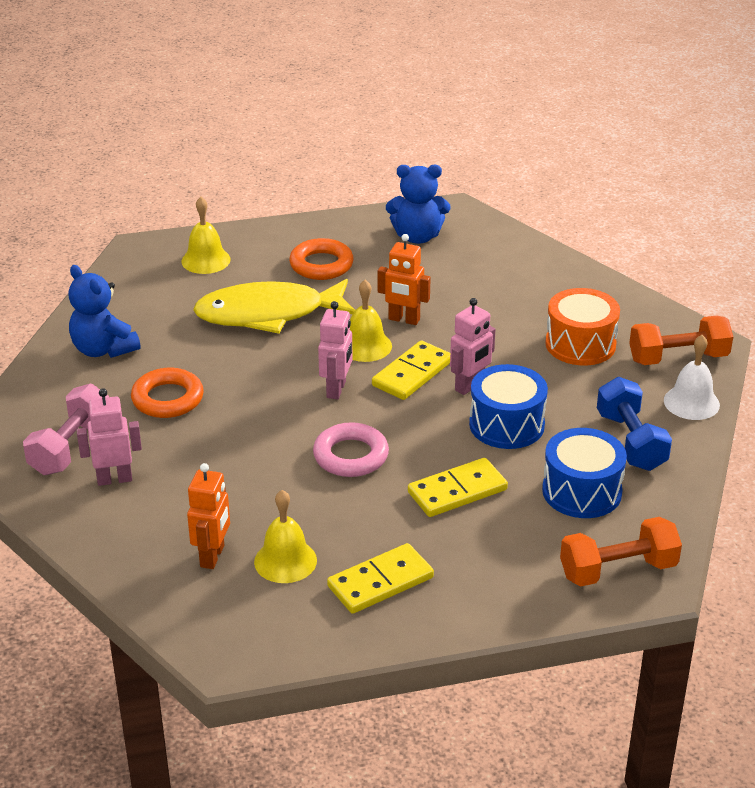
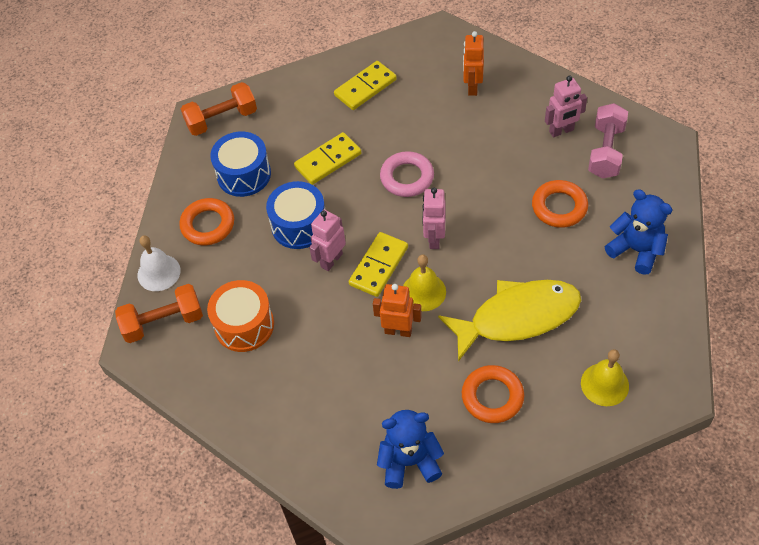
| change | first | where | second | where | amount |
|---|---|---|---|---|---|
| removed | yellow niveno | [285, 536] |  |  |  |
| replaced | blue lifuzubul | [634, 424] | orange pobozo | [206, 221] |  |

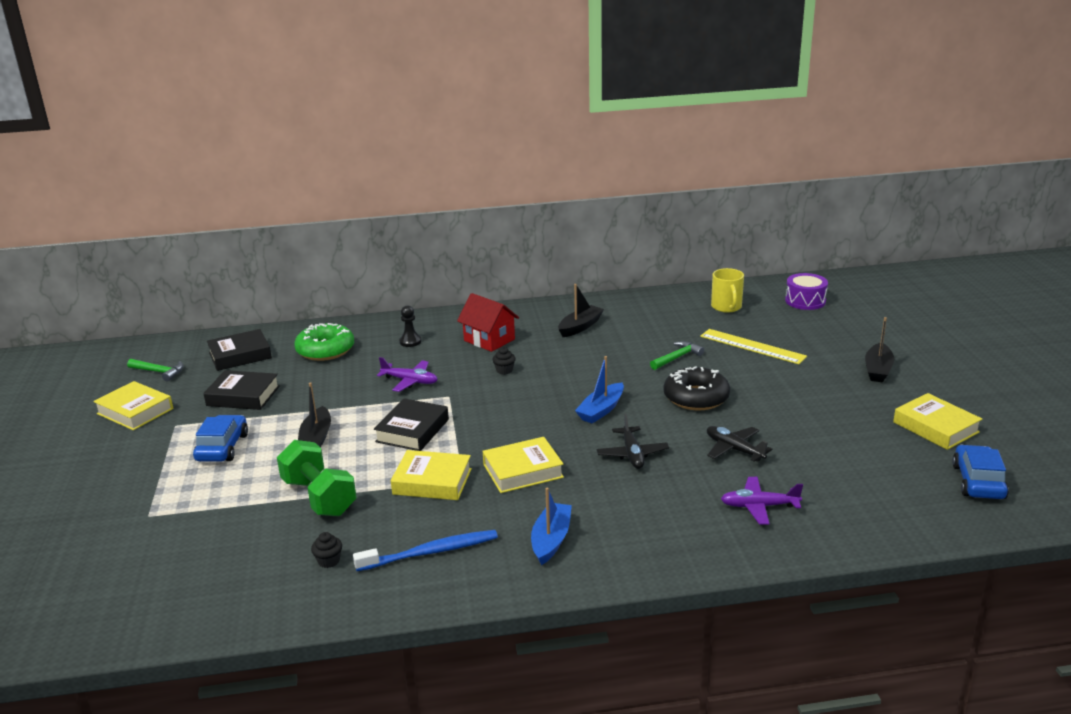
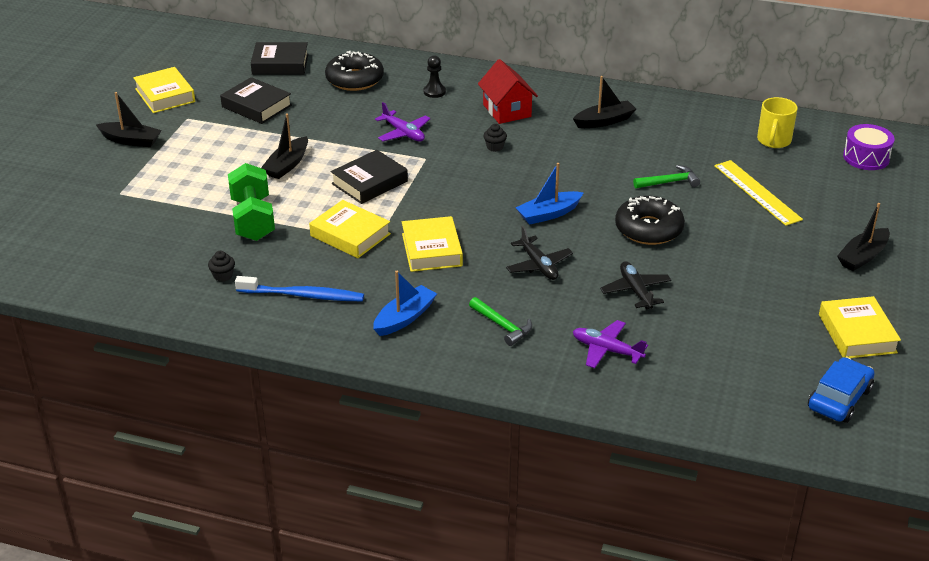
| change | first | where | second | where | amount |
|---|---|---|---|---|---|
| removed | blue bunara | [220, 438] |  |  |  |
| added |  |  | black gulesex | [128, 119] |  |
| moved | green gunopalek | [155, 370] |  | [500, 321] |  |
| recoloured | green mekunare | [324, 342] | black mekunare | [354, 71] |  |
| turned | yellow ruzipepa | [523, 465] |  | [432, 244] | 75 degrees clockwise |
| turned | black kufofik | [633, 441] |  | [539, 253] | 45 degrees counterclockwise |

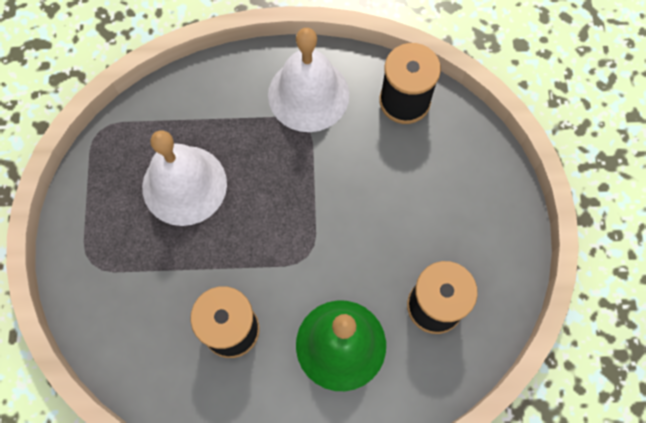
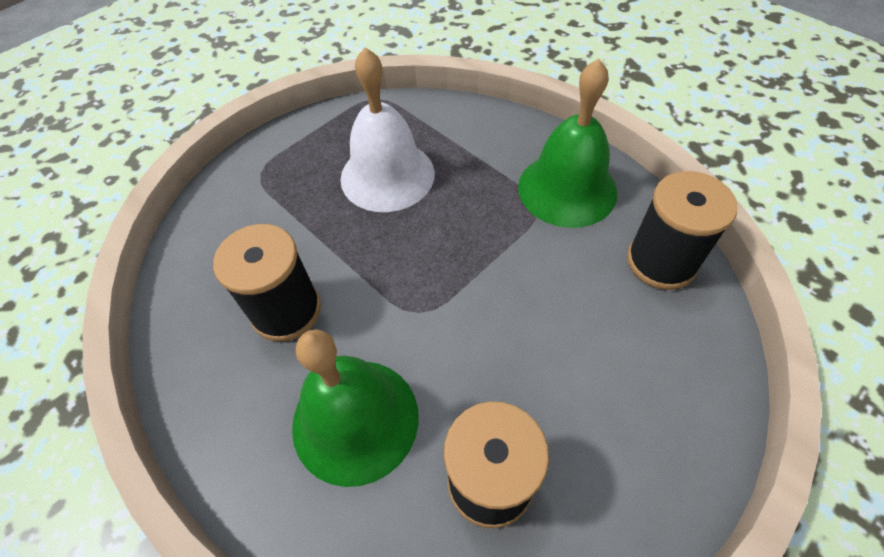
| change | first | where | second | where | amount |
|---|---|---|---|---|---|
| recoloured | white niveno | [308, 80] | green niveno | [567, 143] |  |

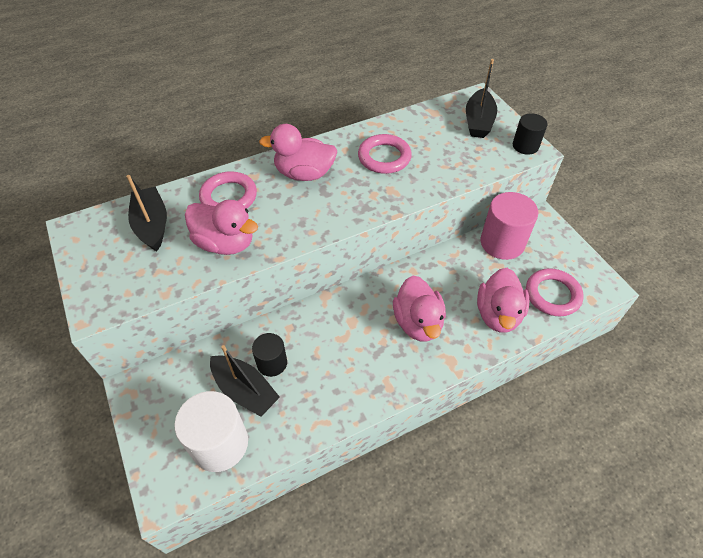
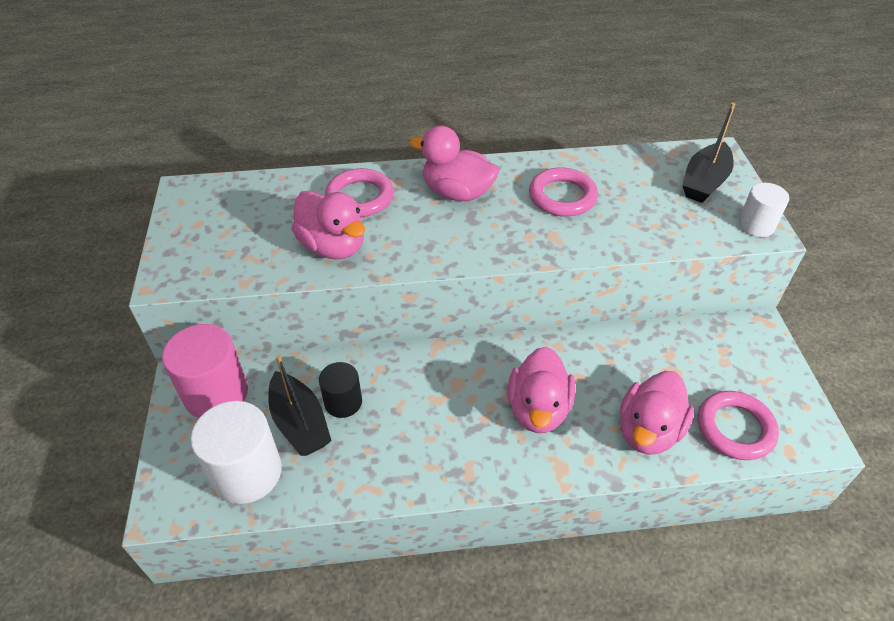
| change | first | where | second | where | amount |
|---|---|---|---|---|---|
| removed | black gulesex | [146, 213] |  |  |  |
| moved | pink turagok | [509, 226] |  | [205, 371] |  |
| recoloured | black turagok | [530, 134] | white turagok | [763, 210] |  |

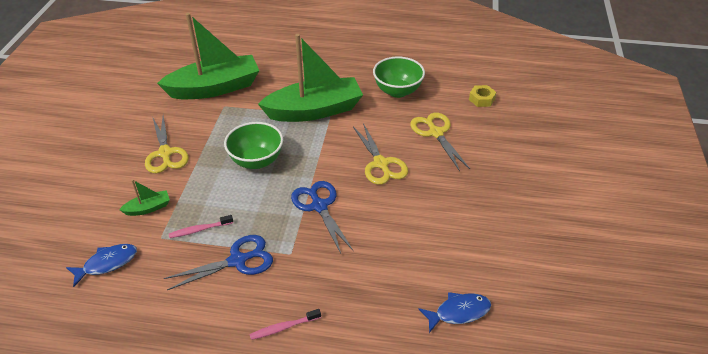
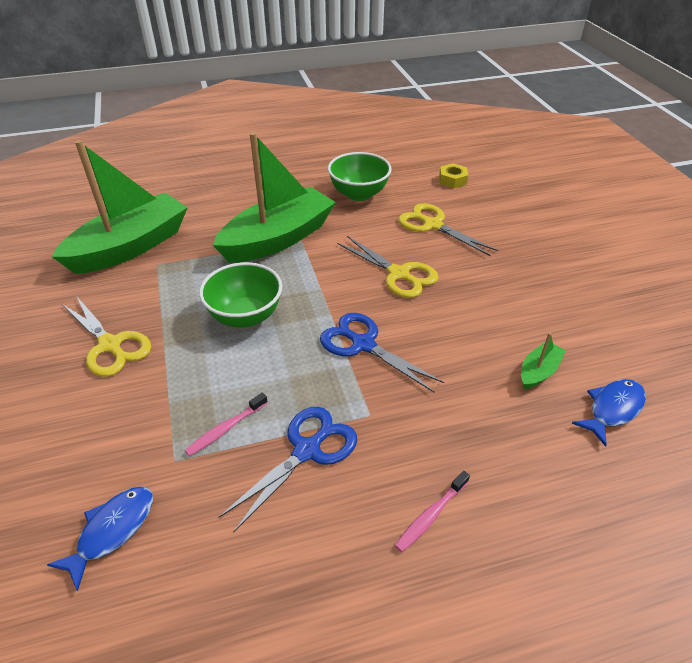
| change | first | where | second | where | amount |
|---|---|---|---|---|---|
| moved | green gulesex | [144, 197] |  | [543, 360] |  |

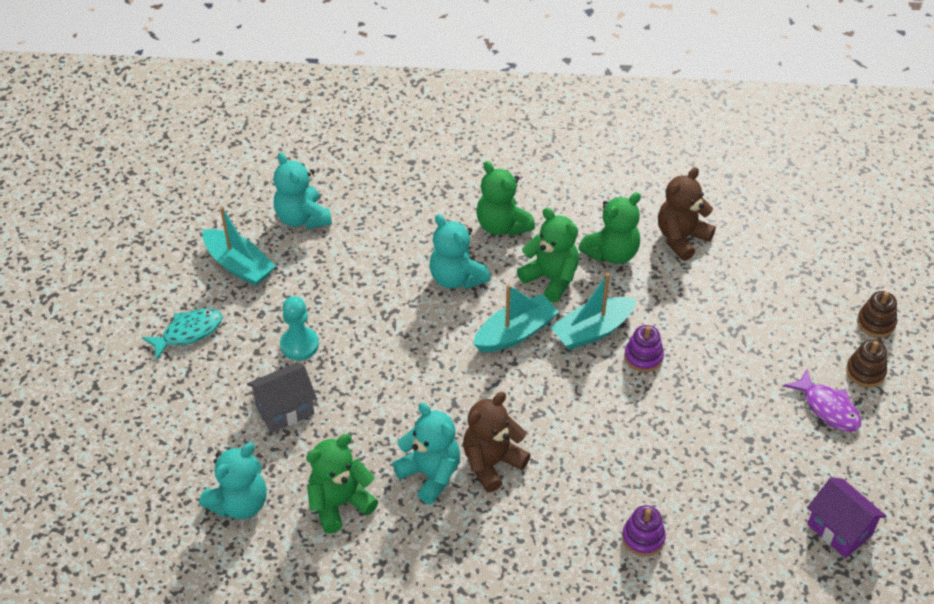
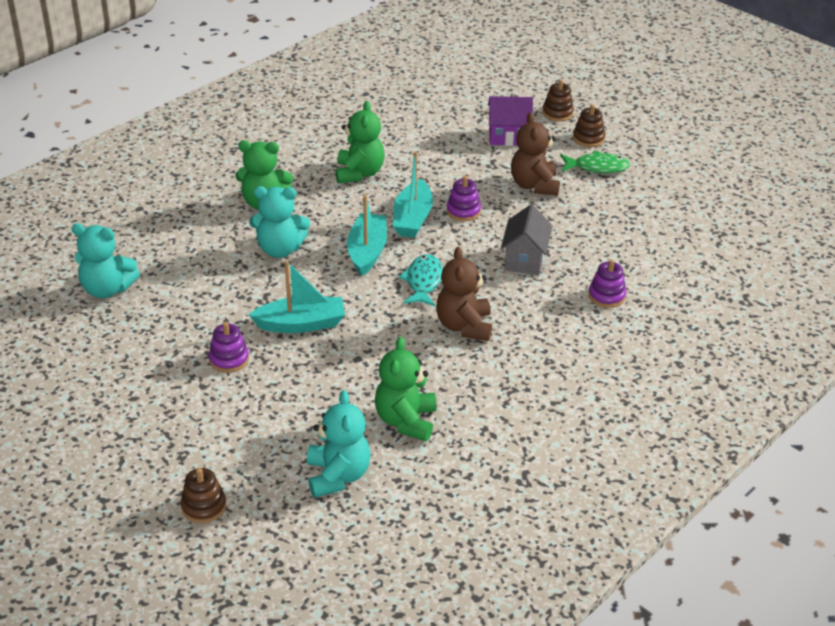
| change | first | where | second | where | amount |
|---|---|---|---|---|---|
| removed | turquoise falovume | [426, 453] |  |  |  |
| removed | green falovume | [548, 255] |  |  |  |
| added |  |  | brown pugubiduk | [203, 495] |  |
| moved | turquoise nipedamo | [182, 334] |  | [421, 280] |  |
| moved | turquoise gulesex | [239, 246] |  | [296, 296] |  |
| moved | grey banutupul | [282, 398] |  | [526, 239] |  |
| moved | brown falovume | [687, 214] |  | [535, 154] |  |
| moved | purple banutupul | [847, 518] |  | [510, 121] |  |
| replaced | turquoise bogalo | [299, 328] | purple pugubiduk | [229, 347] |  |
| recoloured | purple nipedamo | [822, 400] | green nipedamo | [595, 162] |  |

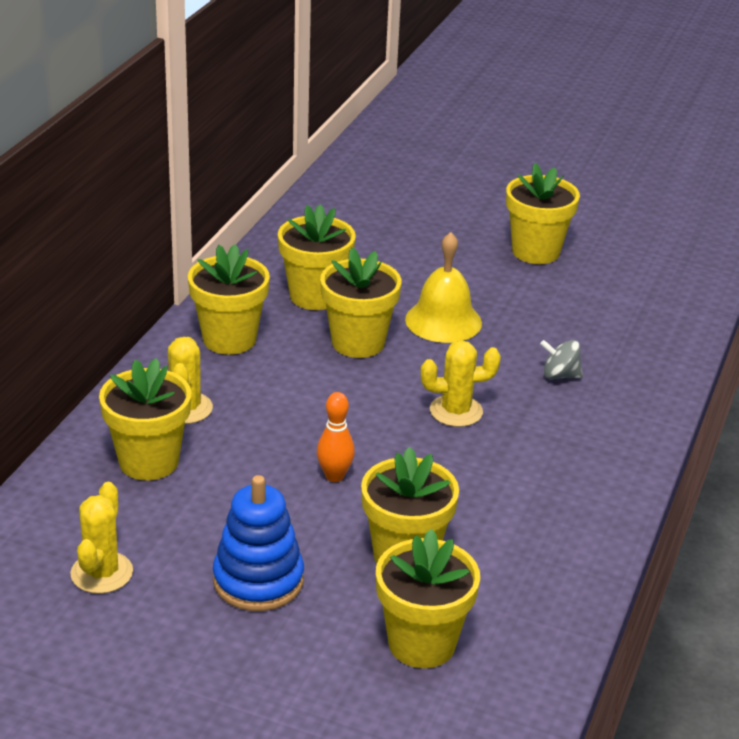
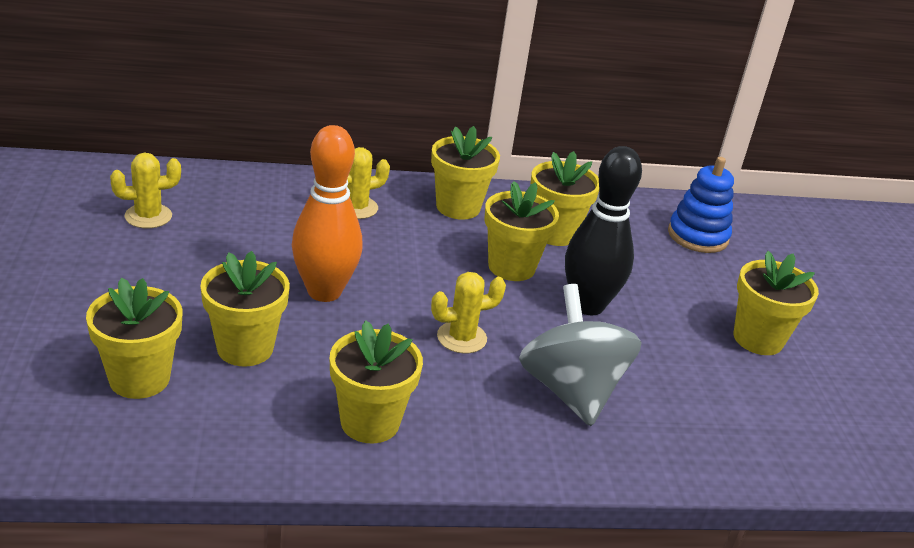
| change | first | where | second | where | amount |
|---|---|---|---|---|---|
| moved | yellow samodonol | [145, 419] |  | [376, 381] |  |
| moved | blue pugubiduk | [258, 543] |  | [701, 205] |  |
| replaced | yellow niveno | [443, 287] | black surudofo | [603, 230] |  |
| turned | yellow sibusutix | [461, 383] |  | [468, 313] | 75 degrees counterclockwise |
| resized | orange surudofo | [336, 437] |  | [327, 213] | x2.10 |
| resized | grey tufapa | [561, 359] |  | [580, 355] | x2.42 |

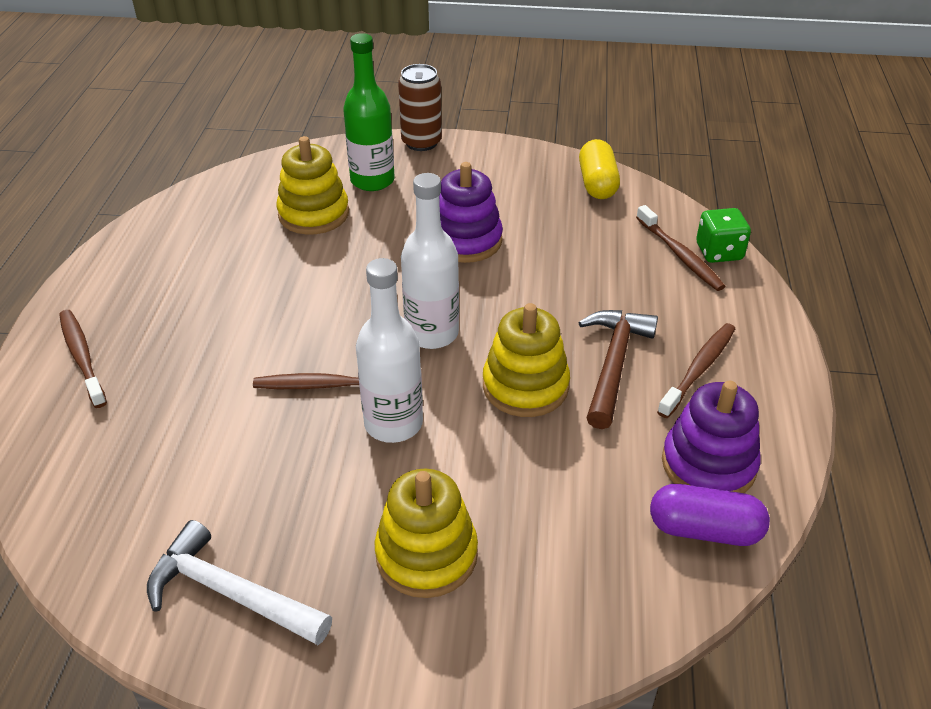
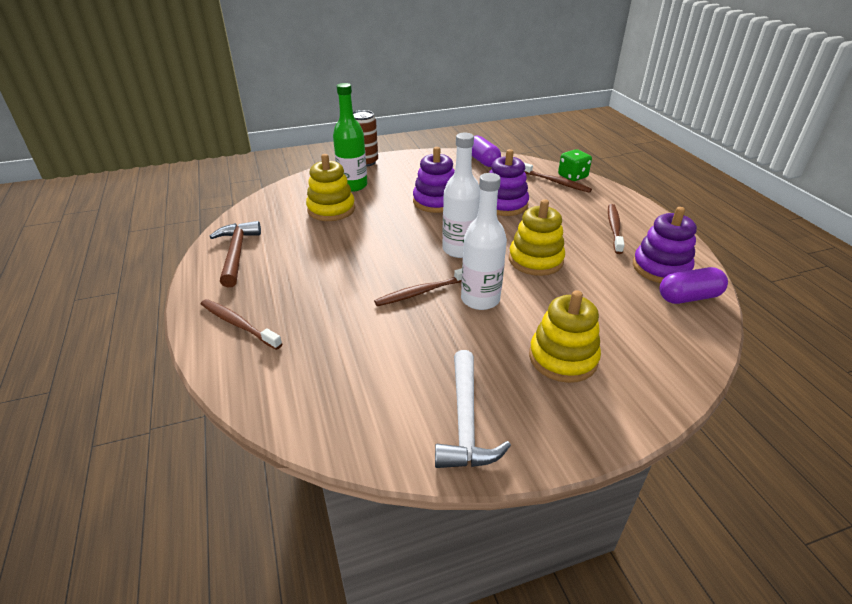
| change | first | where | second | where | amount |
|---|---|---|---|---|---|
| added |  |  | purple pugubiduk | [509, 182] |  |
| moved | brown gunopalek | [618, 369] |  | [235, 254] |  |
| recoloured | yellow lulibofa | [599, 169] | purple lulibofa | [486, 151] |  |
| turned | white gunopalek | [239, 582] |  | [473, 409] | 90 degrees counterclockwise |

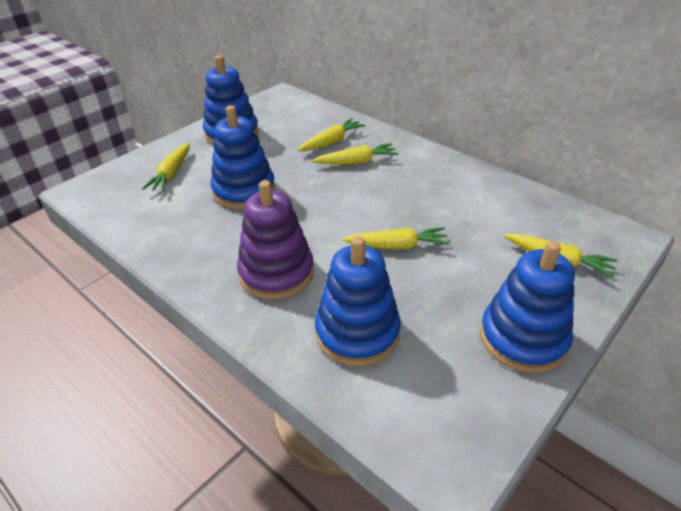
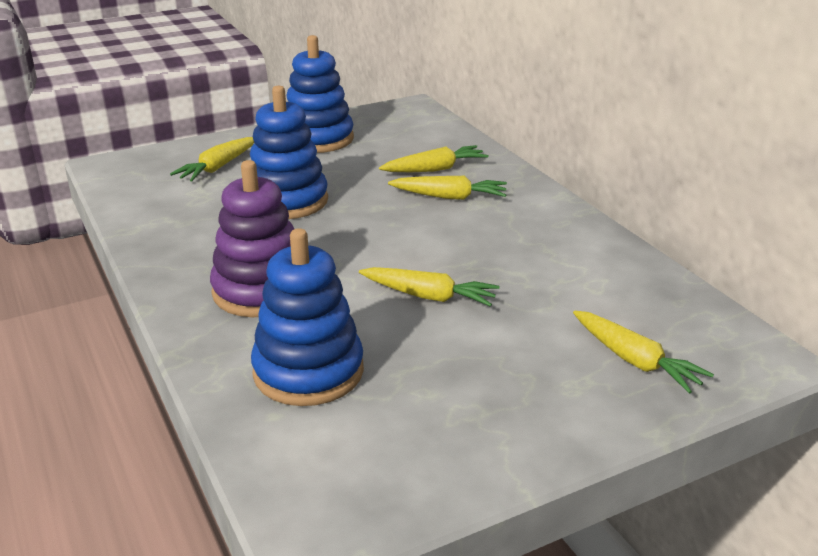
| change | first | where | second | where | amount |
|---|---|---|---|---|---|
| removed | blue pugubiduk | [527, 307] |  |  |  |

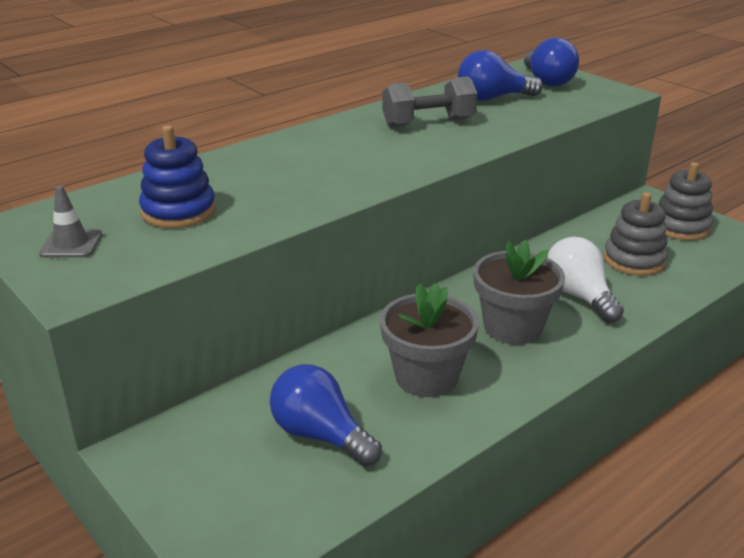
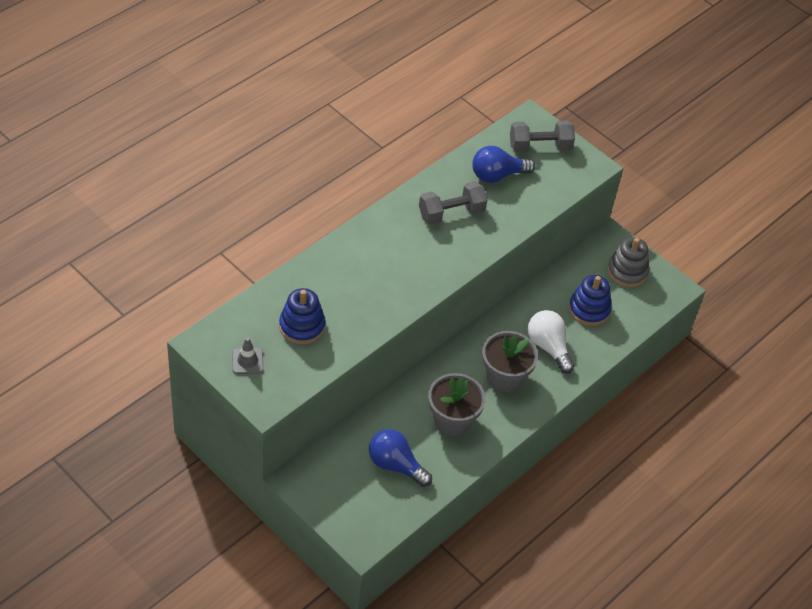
| change | first | where | second | where | amount |
|---|---|---|---|---|---|
| replaced | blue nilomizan | [551, 62] | grey lifuzubul | [542, 136] |  |
| recoloured | grey pugubiduk | [636, 234] | blue pugubiduk | [590, 300] |  |

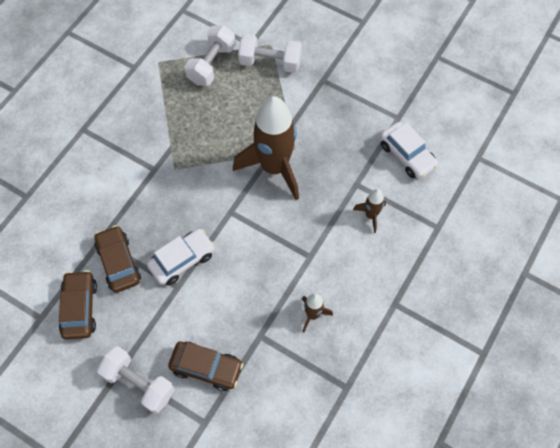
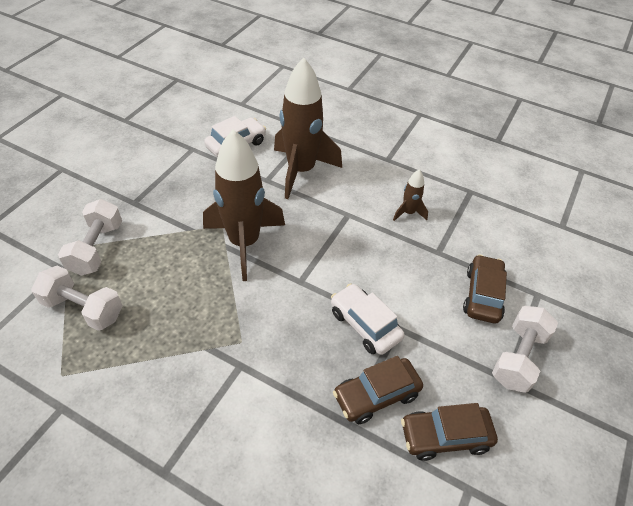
| change | first | where | second | where | amount |
|---|---|---|---|---|---|
| resized | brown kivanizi | [369, 211] |  | [308, 128] | x2.27 |

